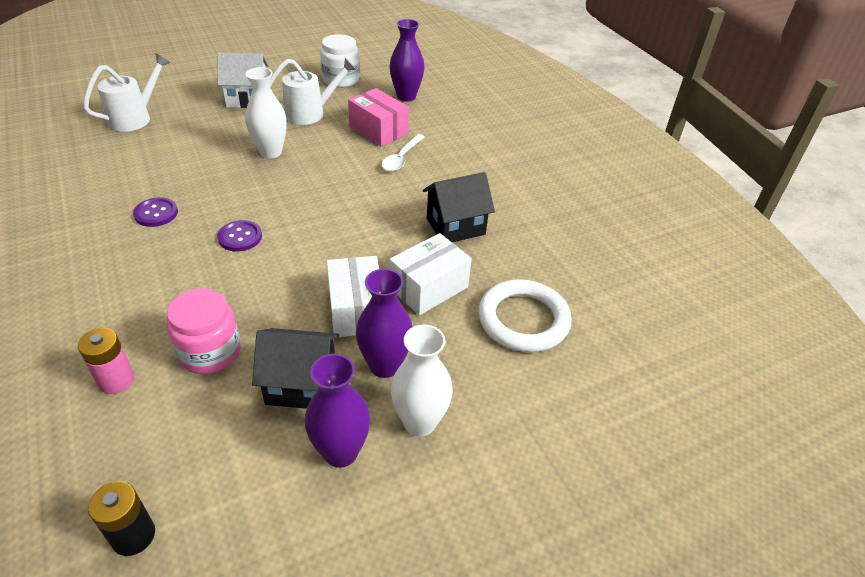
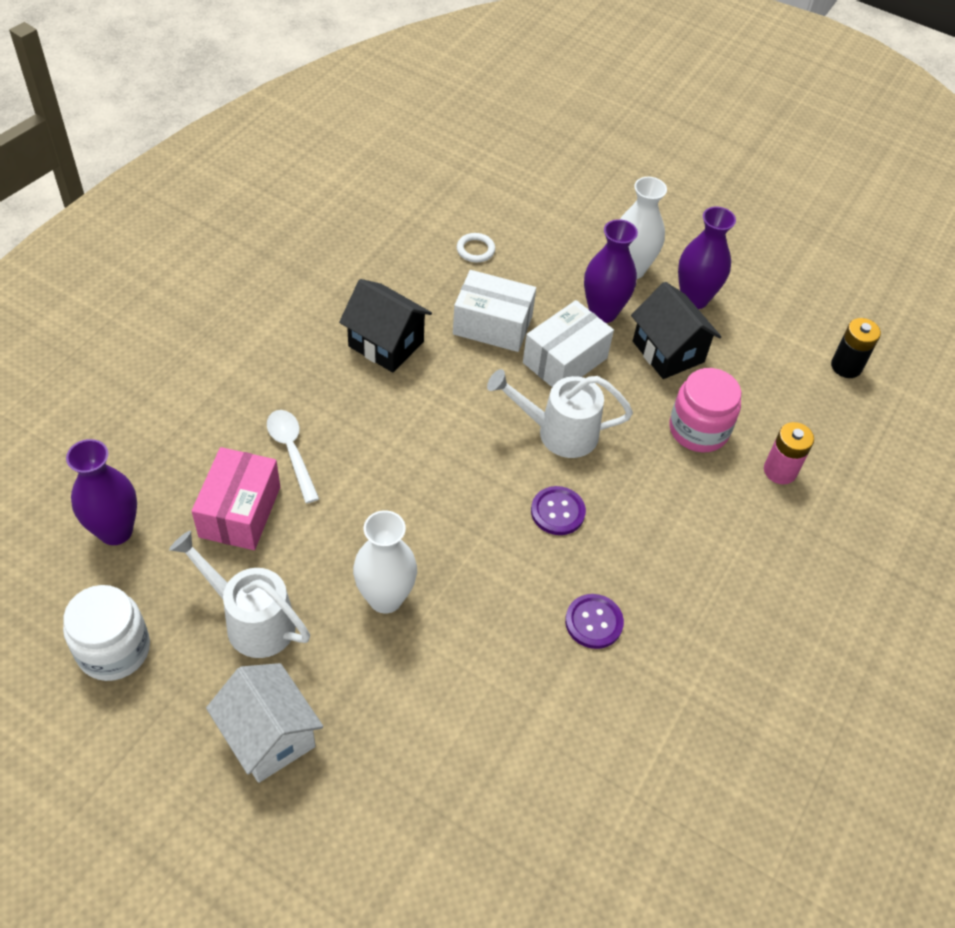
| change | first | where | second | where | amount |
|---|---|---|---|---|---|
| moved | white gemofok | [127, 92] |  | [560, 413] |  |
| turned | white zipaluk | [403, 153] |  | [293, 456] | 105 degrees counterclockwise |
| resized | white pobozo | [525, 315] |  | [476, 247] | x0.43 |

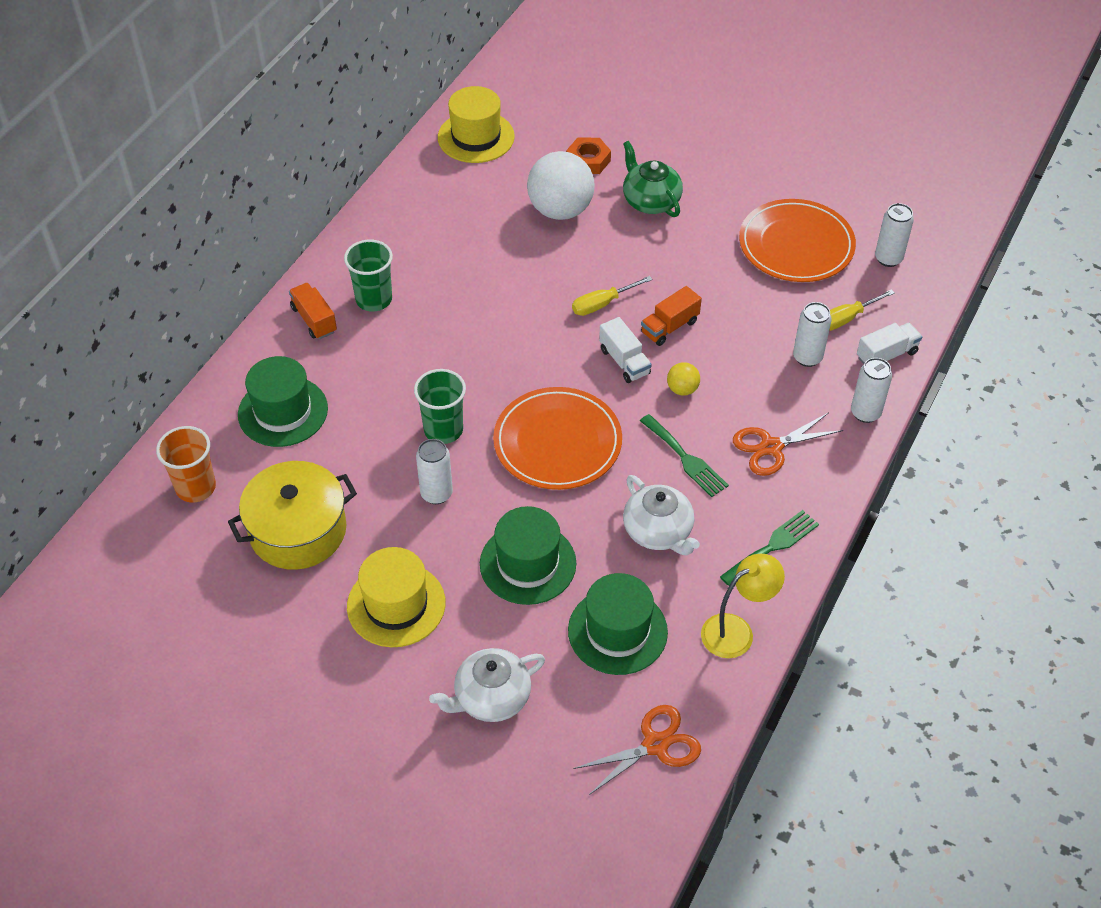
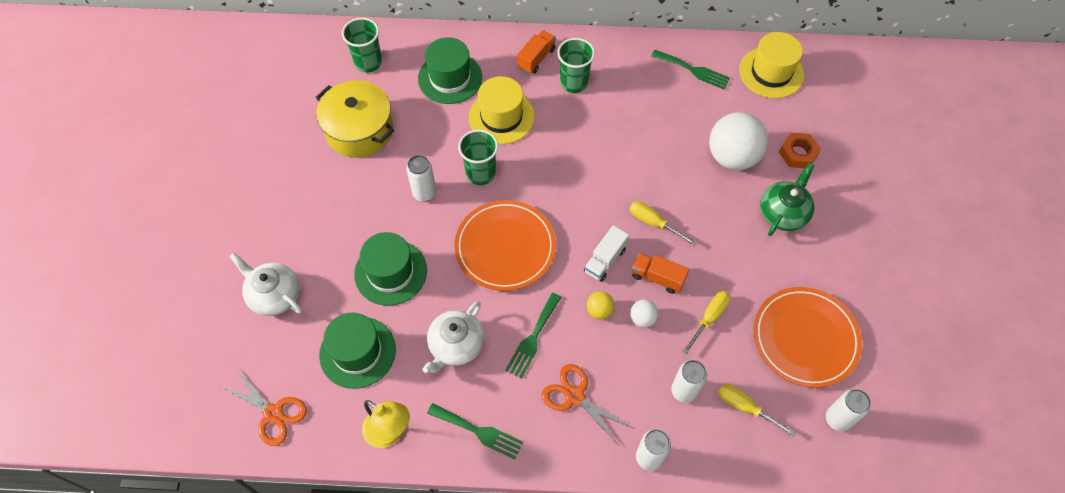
| change | first | where | second | where | amount |
|---|---|---|---|---|---|
| removed | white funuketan | [889, 343] |  |  |  |
| added |  |  | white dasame | [644, 313] |  |
| added |  |  | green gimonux | [690, 69] |  |
| added |  |  | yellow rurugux | [706, 322] |  |
| moved | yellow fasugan | [396, 597] |  | [502, 110] |  |
| recoloured | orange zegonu | [186, 464] | green zegonu | [362, 45] |  |

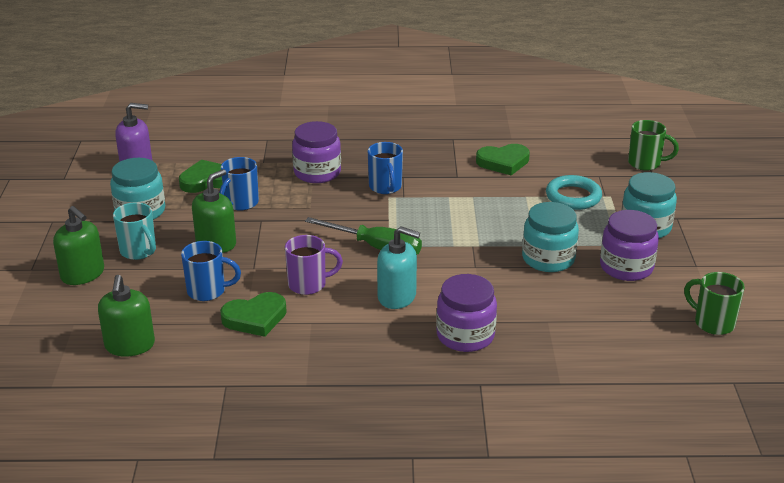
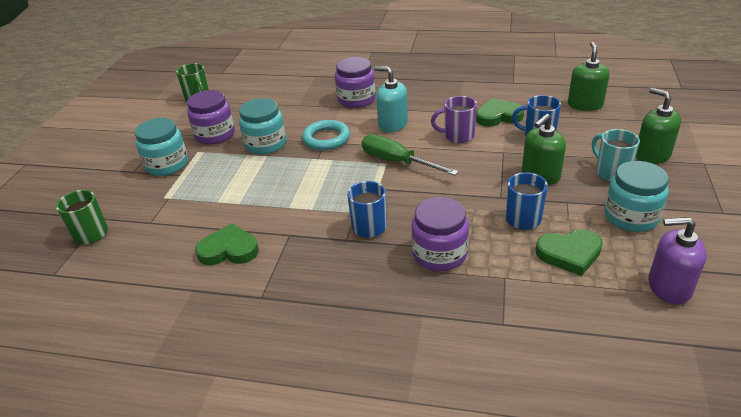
| change | first | where | second | where | amount |
|---|---|---|---|---|---|
| moved | turquoise pobozo | [574, 192] |  | [326, 135] |  |

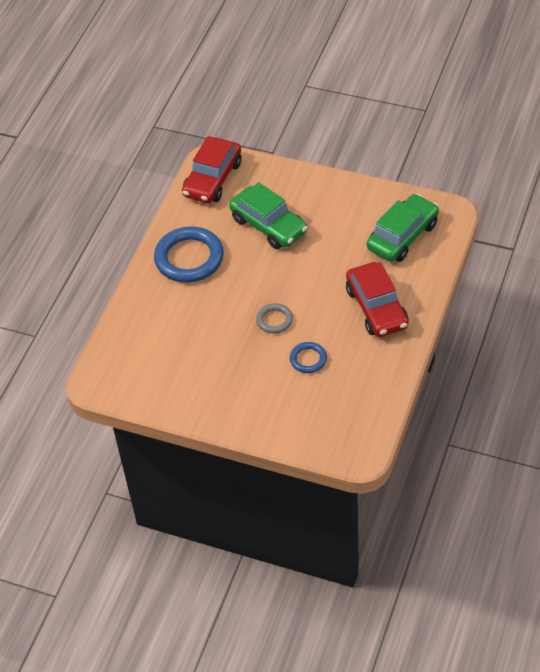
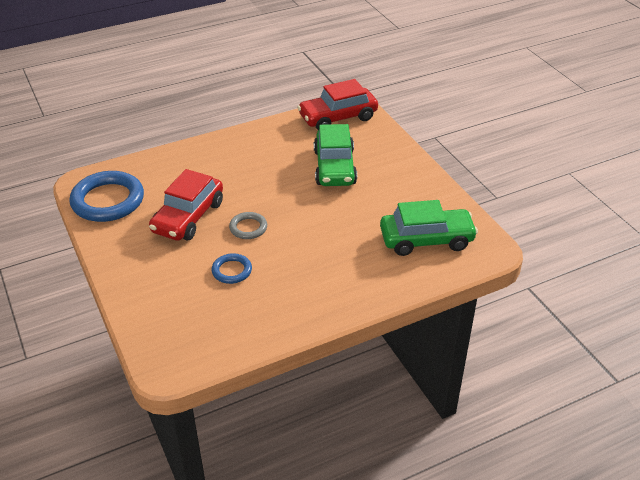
| change | first | where | second | where | amount |
|---|---|---|---|---|---|
| moved | blue pobozo | [189, 255] |  | [106, 196] |  |
| moved | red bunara | [377, 299] |  | [186, 205] |  |

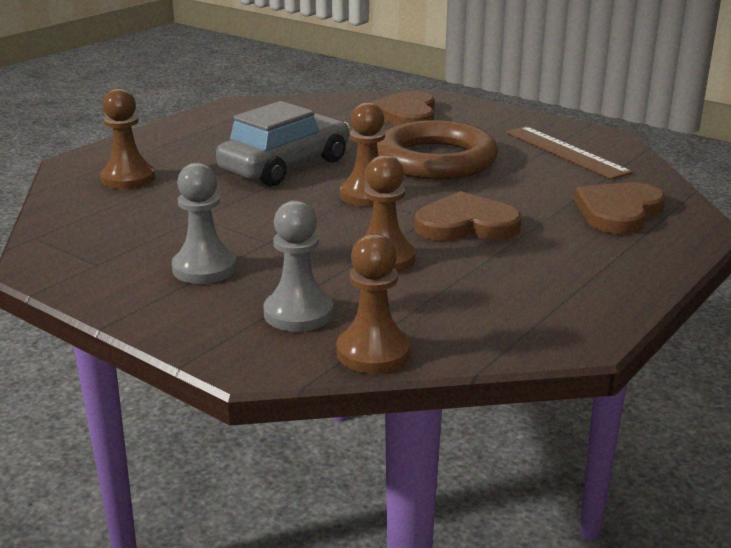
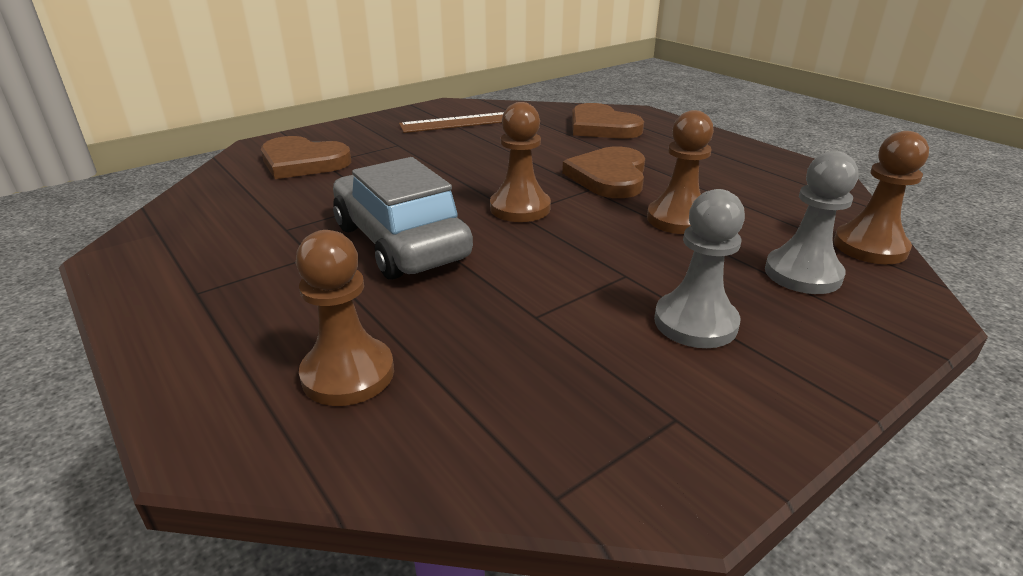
| change | first | where | second | where | amount |
|---|---|---|---|---|---|
| removed | brown pobozo | [437, 150] |  |  |  |

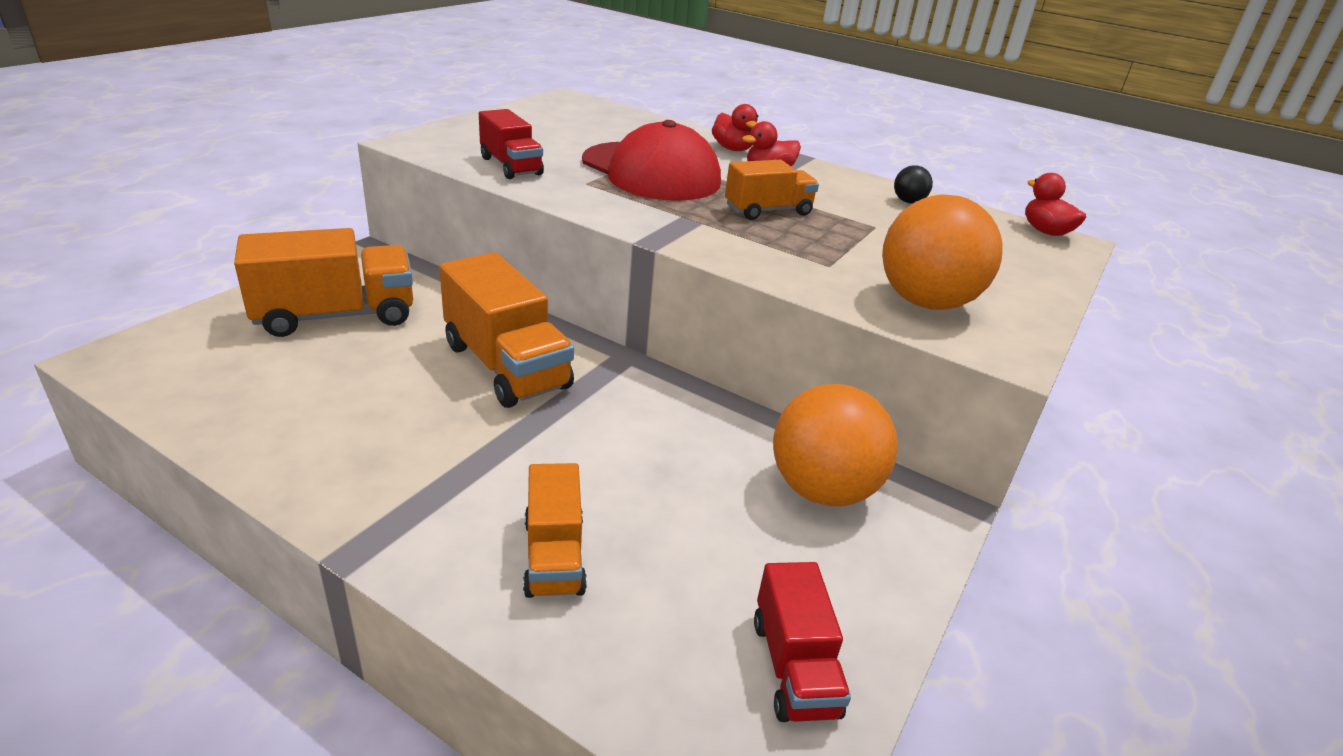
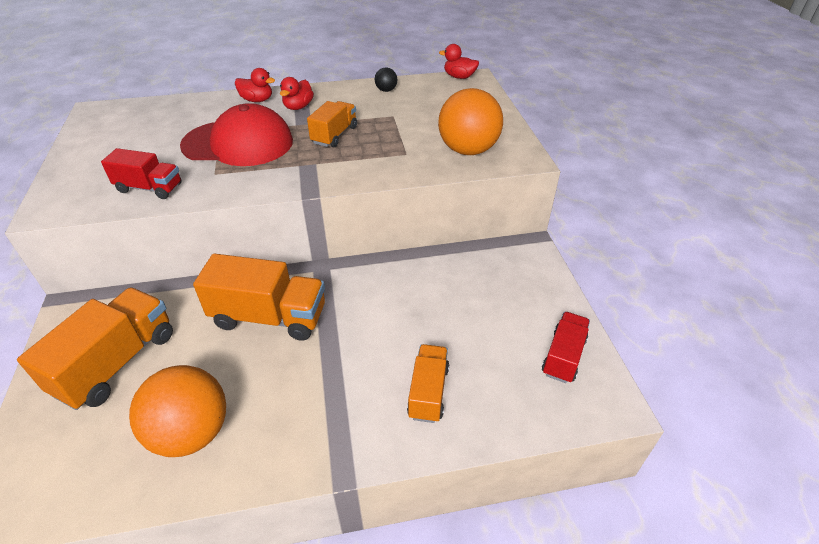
| change | first | where | second | where | amount |
|---|---|---|---|---|---|
| moved | orange dasame | [835, 445] |  | [177, 411] |  |
| turned | orange funuketan | [555, 530] |  | [428, 383] | 120 degrees counterclockwise |
| turned | red funuketan | [802, 642] |  | [566, 347] | 105 degrees counterclockwise |

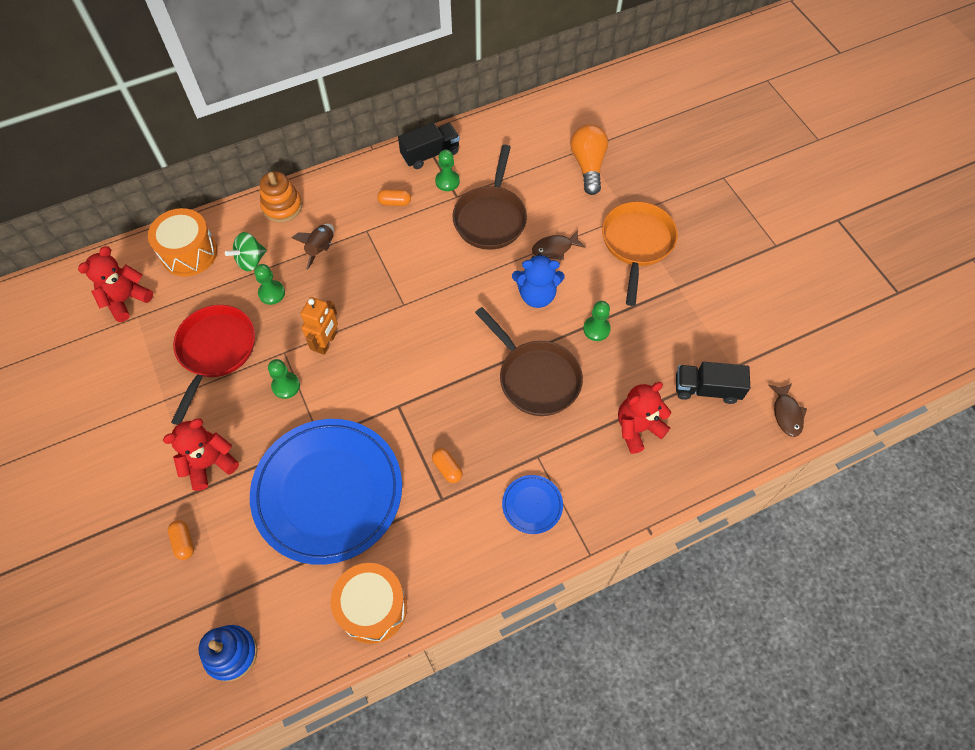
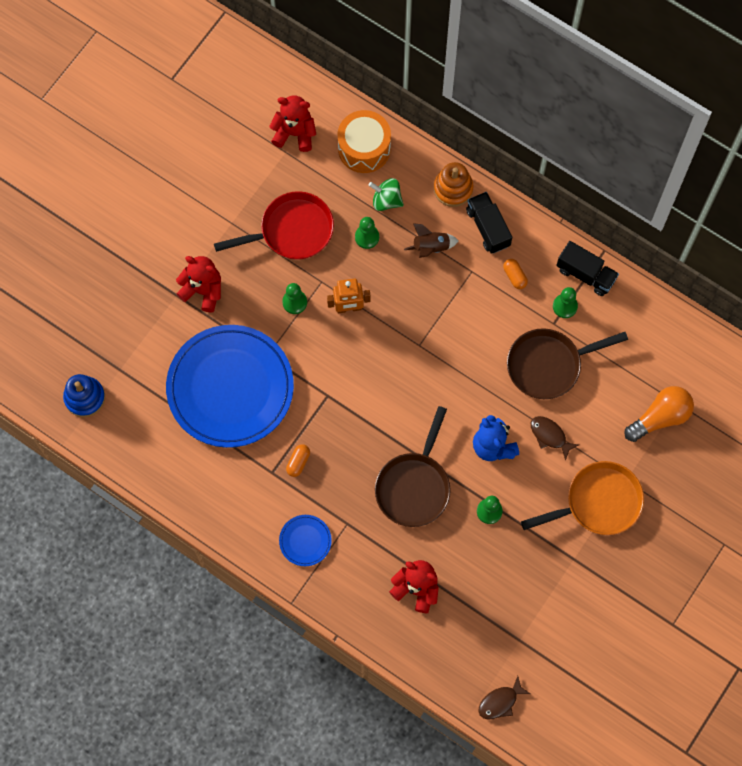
| change | first | where | second | where | amount |
|---|---|---|---|---|---|
| removed | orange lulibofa | [181, 540] |  |  |  |
| removed | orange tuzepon | [369, 603] |  |  |  |
| moved | black funuketan | [713, 383] |  | [489, 223] |  |

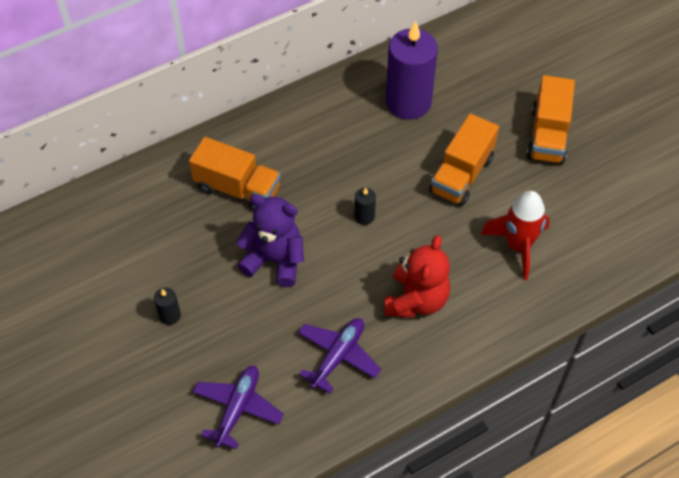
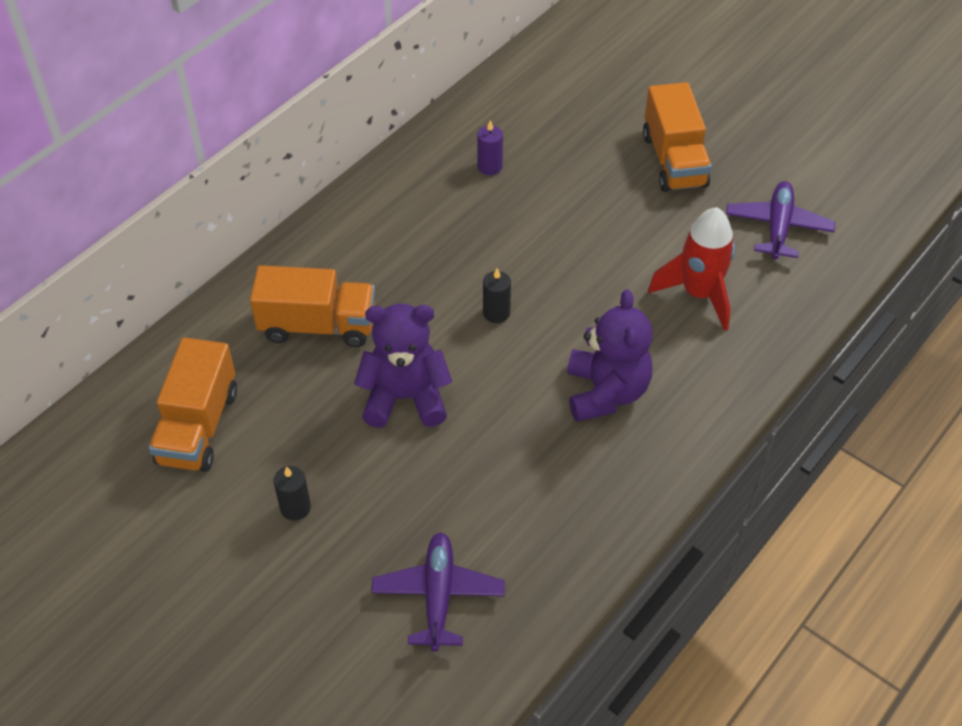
| change | first | where | second | where | amount |
|---|---|---|---|---|---|
| moved | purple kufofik | [339, 355] |  | [780, 220] |  |
| moved | orange funuketan | [464, 160] |  | [193, 404] |  |
| recoloured | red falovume | [417, 276] | purple falovume | [610, 355] |  |
| resized | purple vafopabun | [412, 70] |  | [490, 147] | x0.41 |

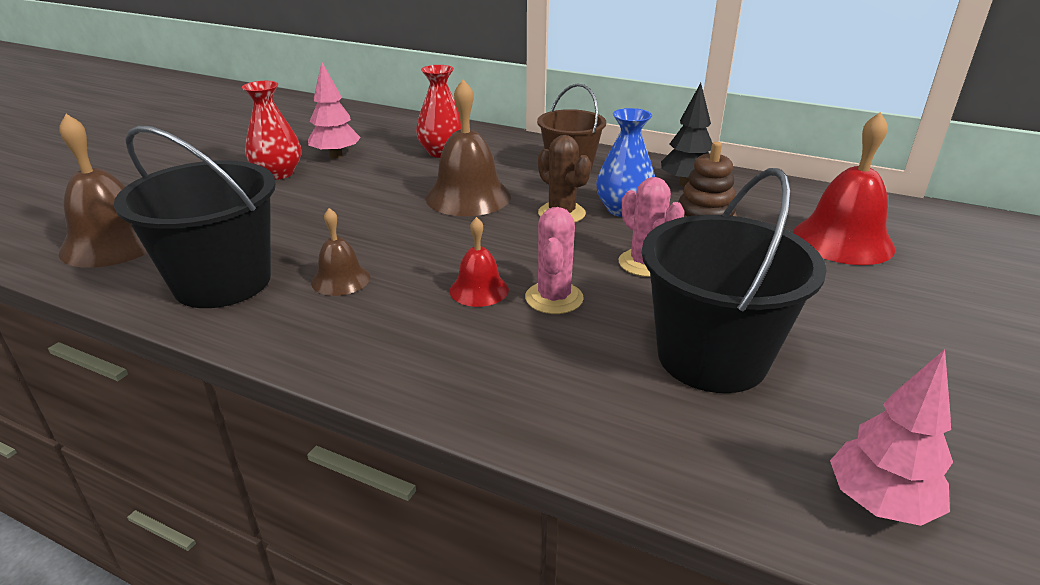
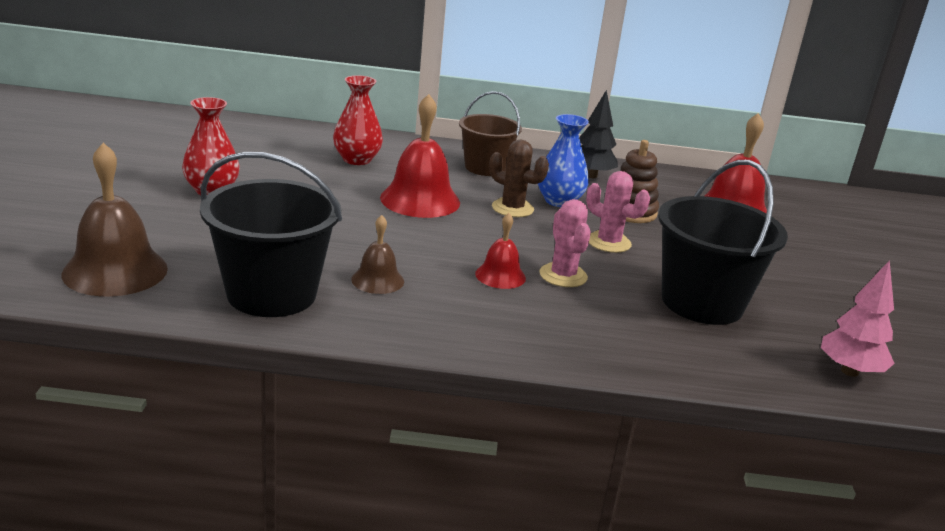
| change | first | where | second | where | amount |
|---|---|---|---|---|---|
| removed | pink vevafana | [334, 110] |  |  |  |
| recoloured | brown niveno | [468, 148] | red niveno | [420, 156] |  |

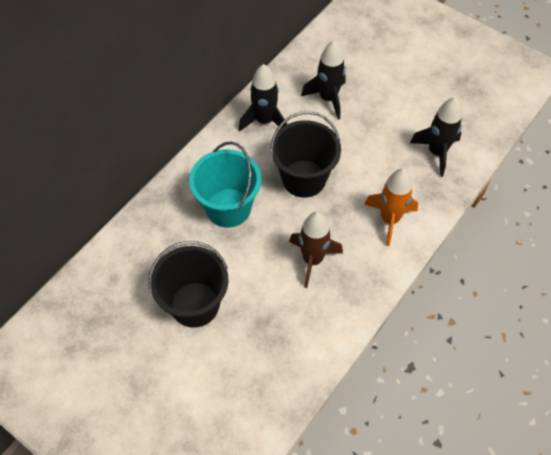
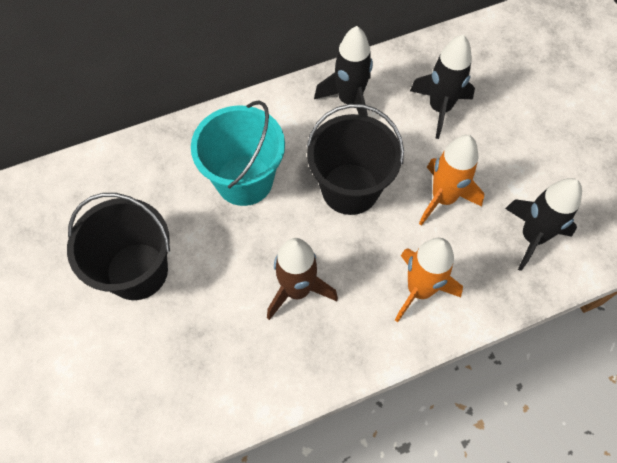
| change | first | where | second | where | amount |
|---|---|---|---|---|---|
| added |  |  | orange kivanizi | [452, 180] |  |

